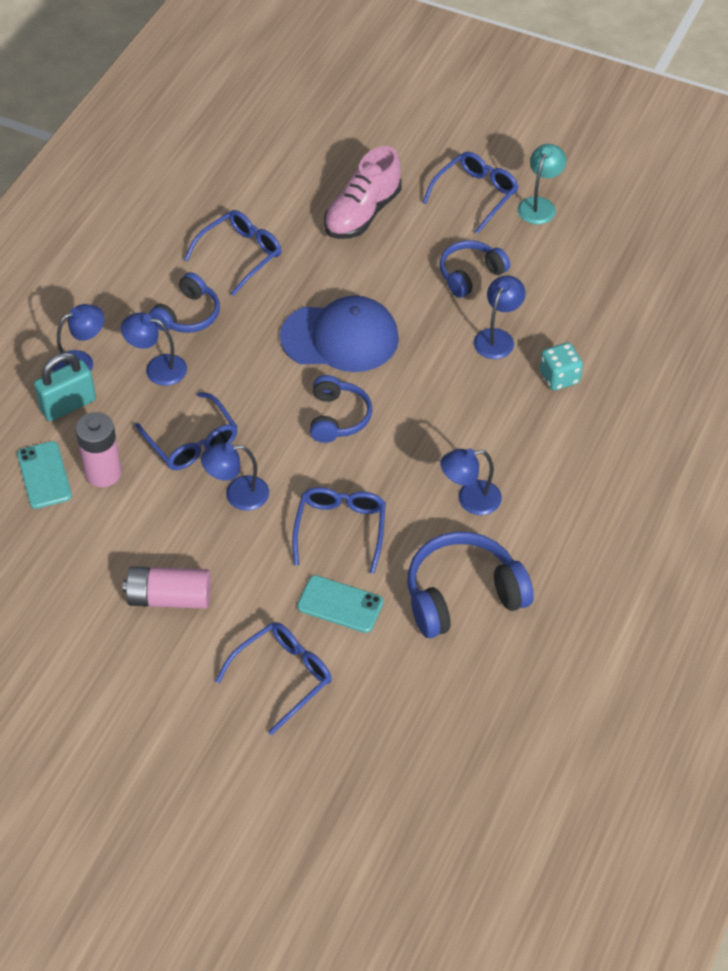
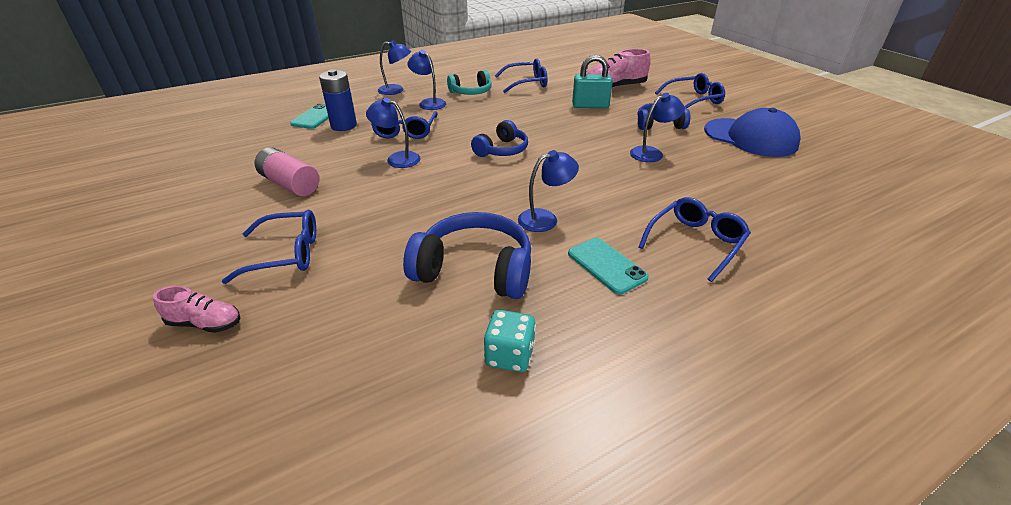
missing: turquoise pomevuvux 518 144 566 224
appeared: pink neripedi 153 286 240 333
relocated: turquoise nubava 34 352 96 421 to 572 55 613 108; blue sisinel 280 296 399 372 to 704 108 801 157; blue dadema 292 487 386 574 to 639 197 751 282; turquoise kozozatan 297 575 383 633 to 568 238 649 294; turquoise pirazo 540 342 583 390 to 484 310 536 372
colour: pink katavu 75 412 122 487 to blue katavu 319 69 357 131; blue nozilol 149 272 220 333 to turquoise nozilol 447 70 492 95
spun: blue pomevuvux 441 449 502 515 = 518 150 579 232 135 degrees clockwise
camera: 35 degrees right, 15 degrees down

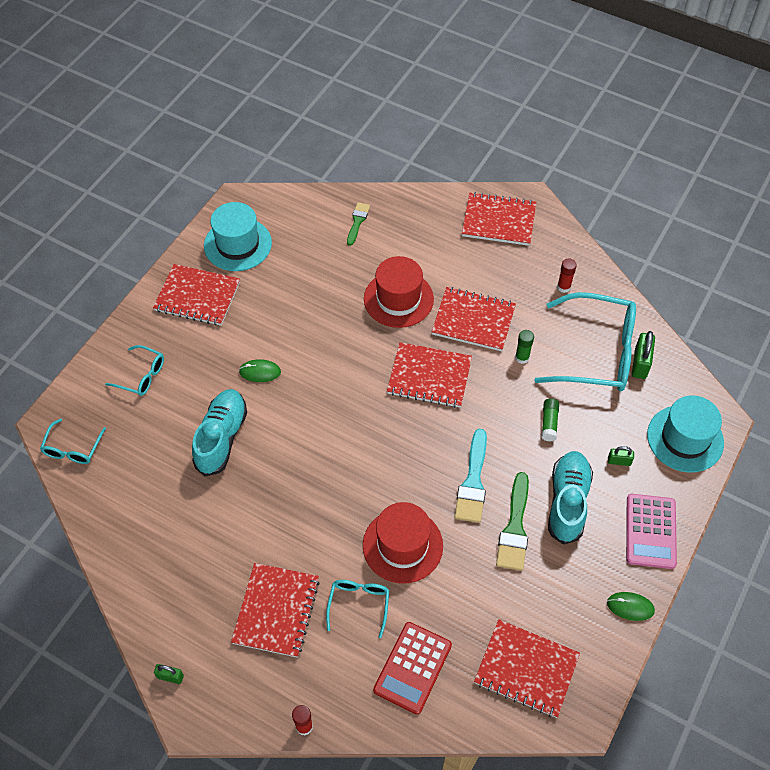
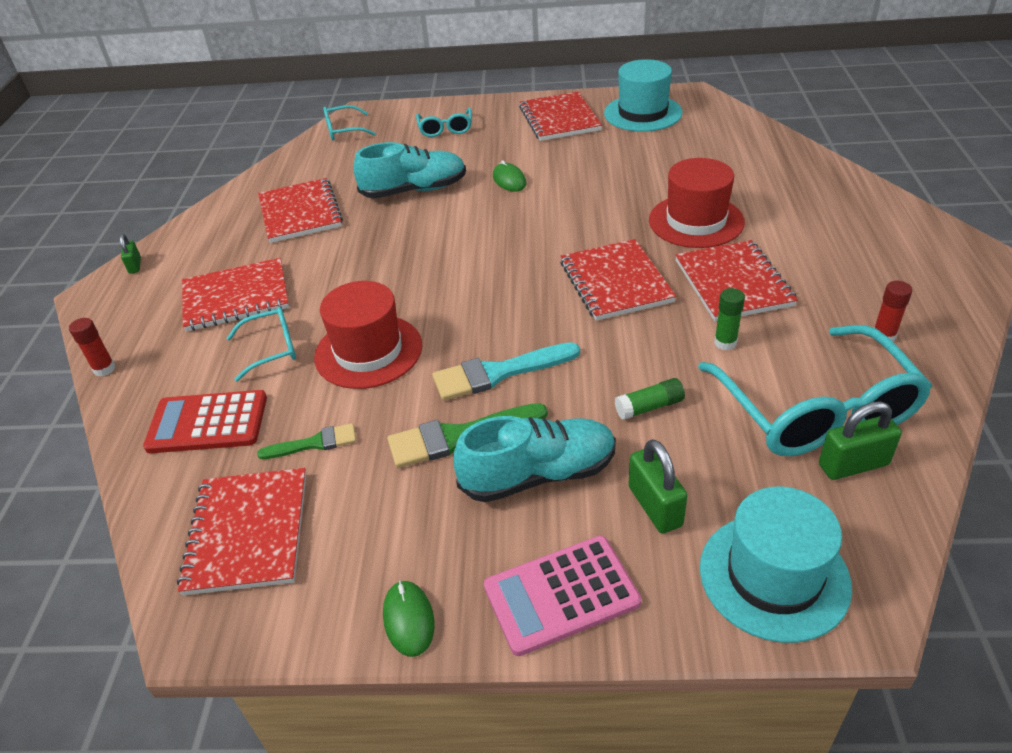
relocated: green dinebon 347 202 370 246 to 257 423 356 459; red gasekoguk 462 192 536 246 to 258 178 343 243
size: green nubava 608 446 634 466 = 629 439 687 534 x1.70
camera: 65 degrees right, 15 degrees down

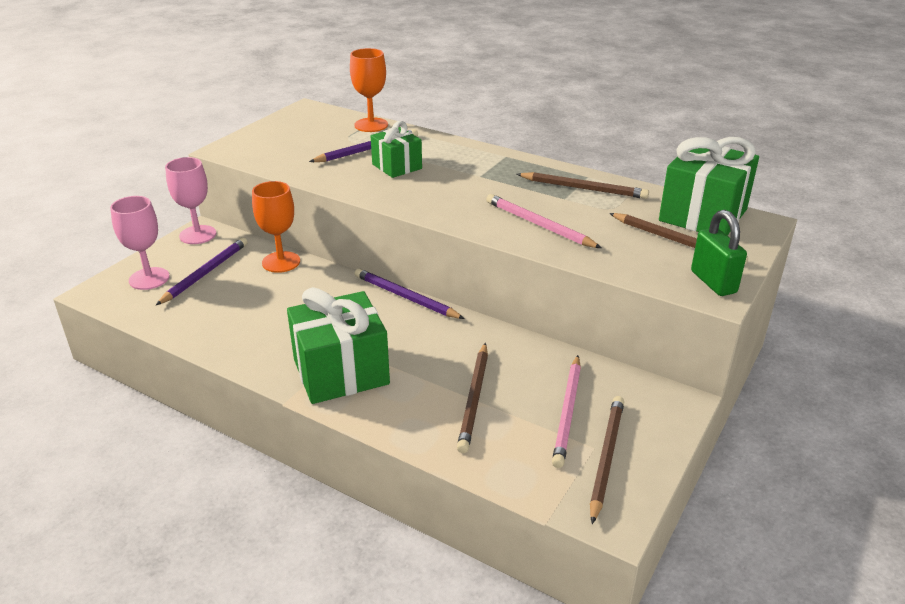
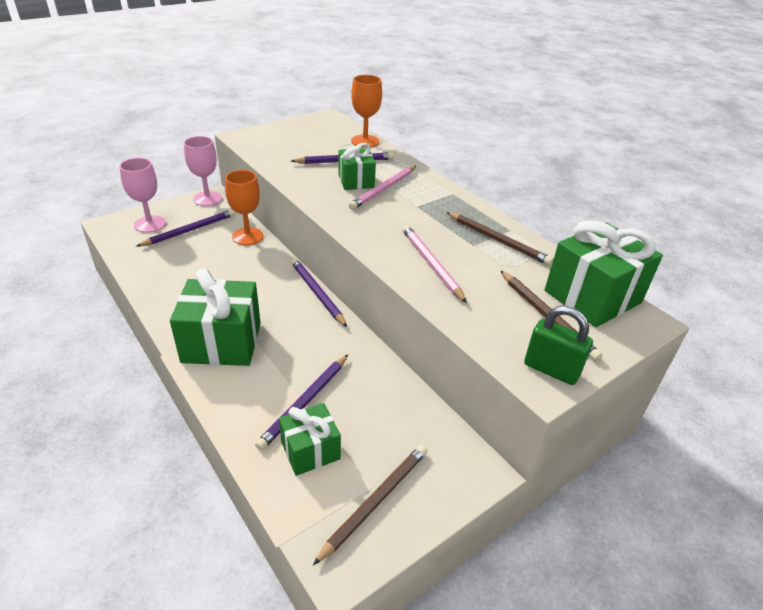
appeared: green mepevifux 279 403 341 476
relocated: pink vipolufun 552 355 581 468 to 349 166 416 210
colour: brown vipolufun 457 343 488 453 to purple vipolufun 255 355 348 450
spun: green nubava 691 210 747 296 = 524 306 593 385 60 degrees counterclockwise
camera: 20 degrees right, 5 degrees up

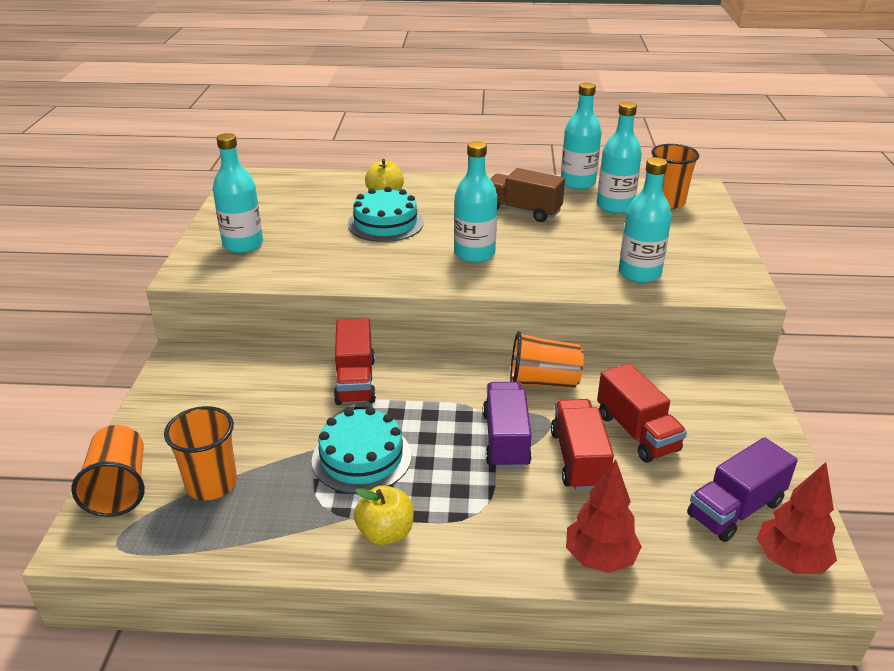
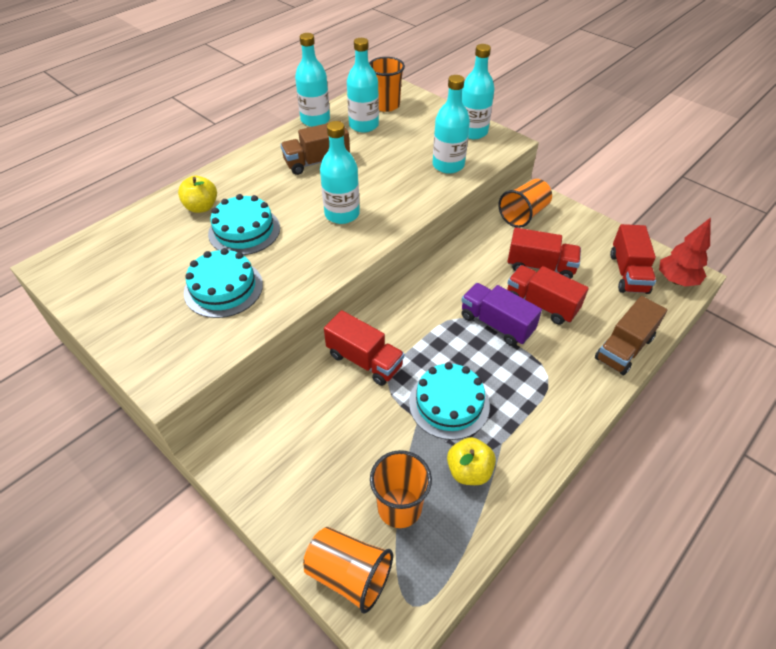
appeared: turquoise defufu 184 248 263 318
relocated: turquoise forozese 213 133 263 253 to 462 44 495 139; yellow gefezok 354 485 414 545 to 447 437 496 485; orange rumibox 510 331 584 388 to 498 179 552 228
exchanged: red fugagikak 566 460 642 573 to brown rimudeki 595 296 667 375
colour: purple rimudeki 687 437 798 542 to red rimudeki 610 224 656 294
camera: 50 degrees left, 15 degrees up

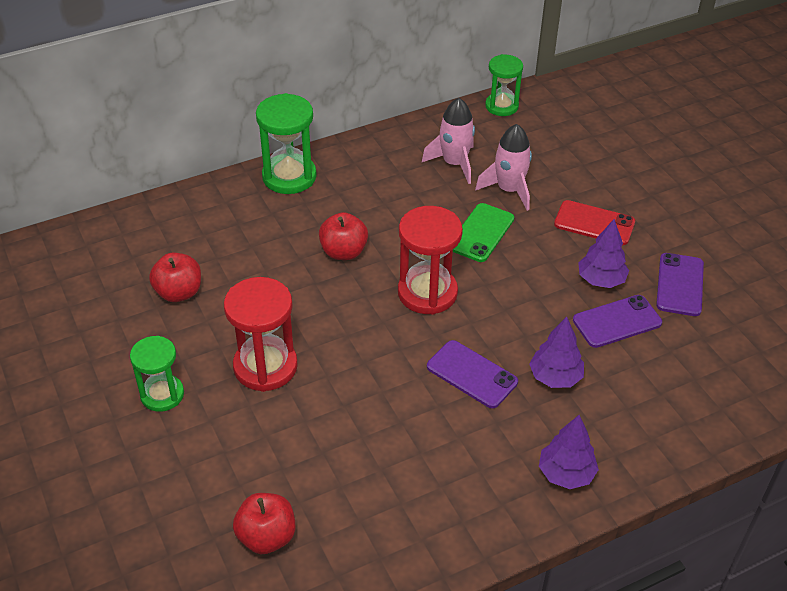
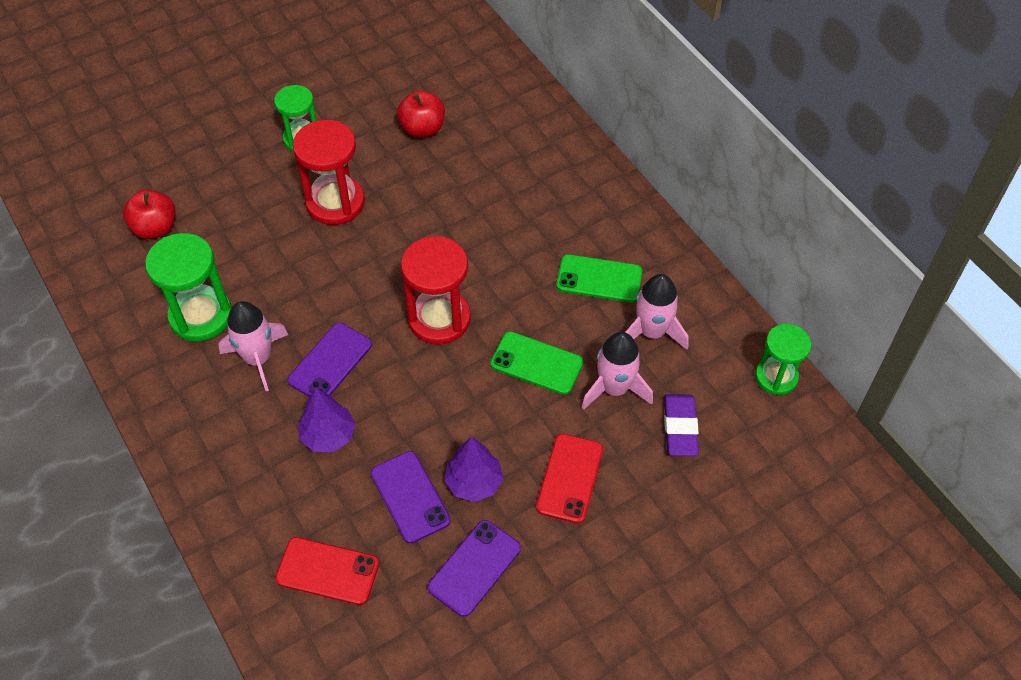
missing: red gefezok 319 212 368 260; purple fugagikak 539 415 599 489
appeared: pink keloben 218 301 288 391; red kozozatan 275 537 379 605; green kozozatan 556 254 642 302; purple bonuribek 664 394 699 456
relocated: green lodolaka 256 93 317 194 to 145 233 232 341
spun: purple kozozatan 656 253 704 316 = 427 520 521 617 60 degrees counterclockwise
camera: 85 degrees right, 10 degrees up

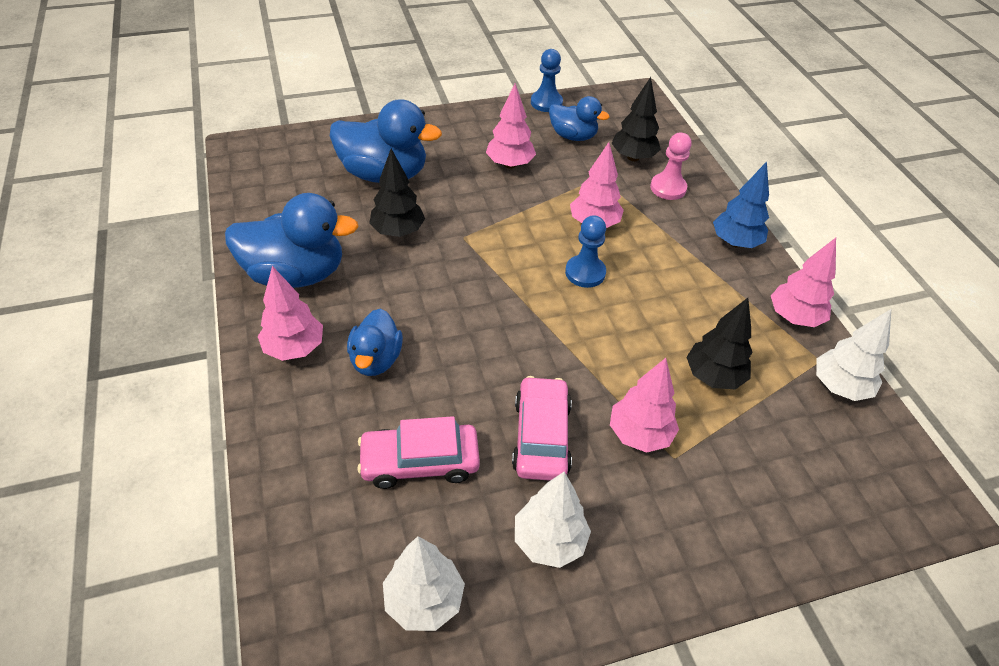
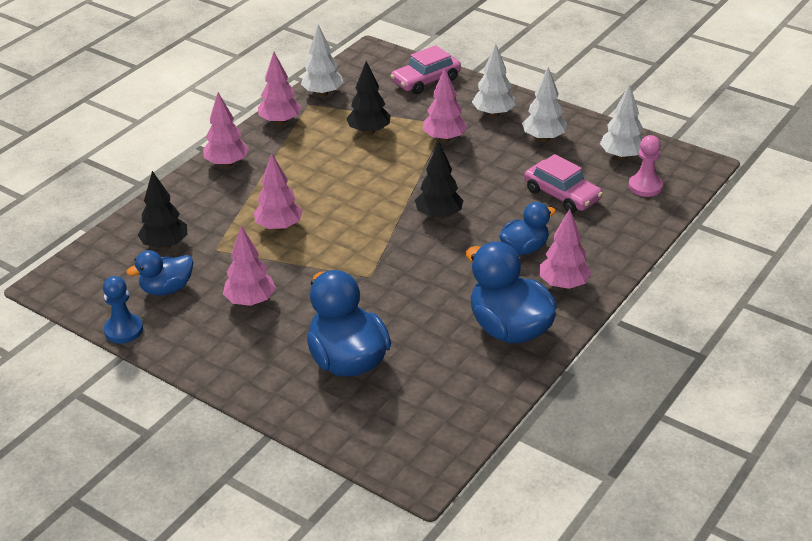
missing: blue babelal 565 215 606 288
appeared: white fugagikak 472 44 516 117
relocated: black fugagikak 369 149 425 237 to 415 142 464 220; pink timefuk 512 376 572 481 to 391 45 461 94; pink babelal 650 133 692 200 to 628 135 663 197
colour: blue fugagikak 713 162 769 248 to pink fugagikak 203 92 249 167
spun: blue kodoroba 549 96 610 141 = 126 250 193 295 105 degrees counterclockwise
camera: 125 degrees left, 10 degrees down

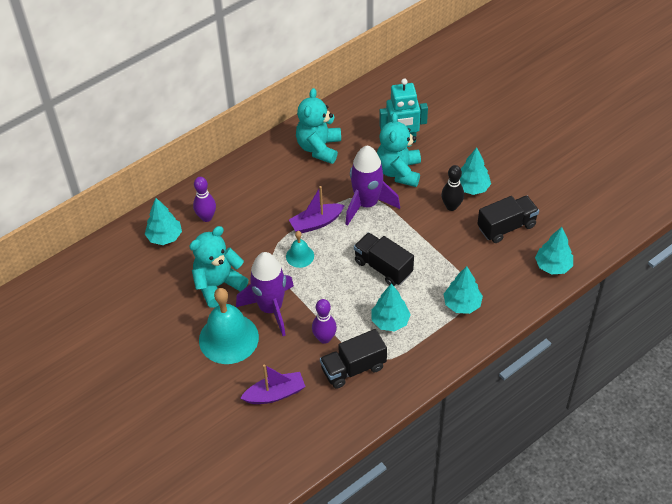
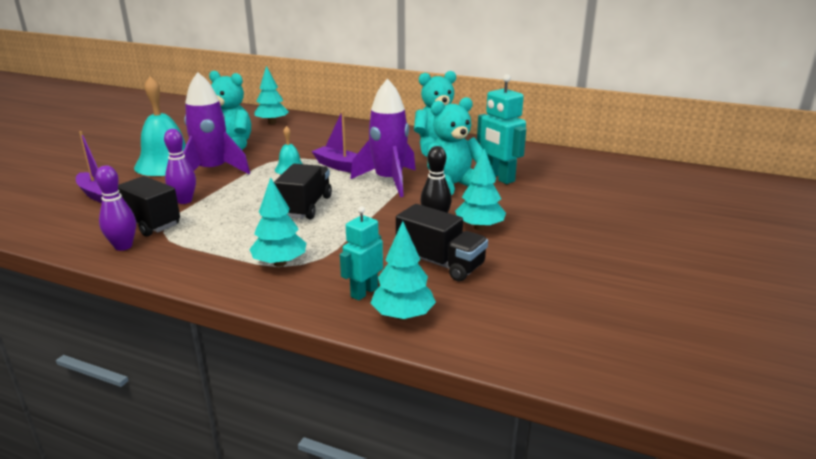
missing: turquoise fugagikak 371 283 411 331
appeared: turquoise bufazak 340 206 383 301
relocated: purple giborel 193 177 216 222 to 95 166 136 251
camera: 60 degrees right, 25 degrees down

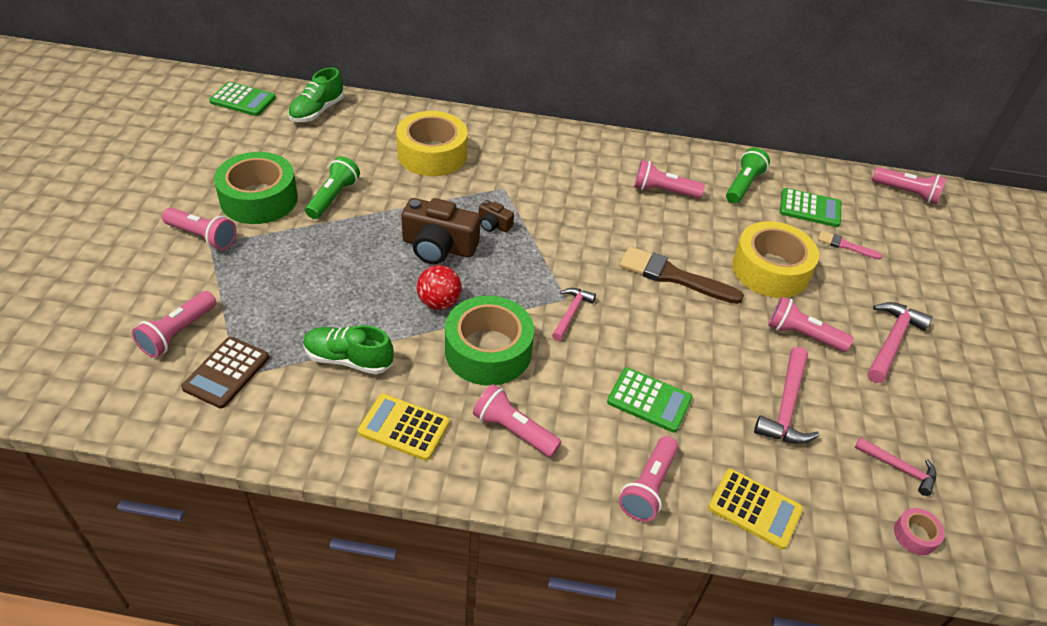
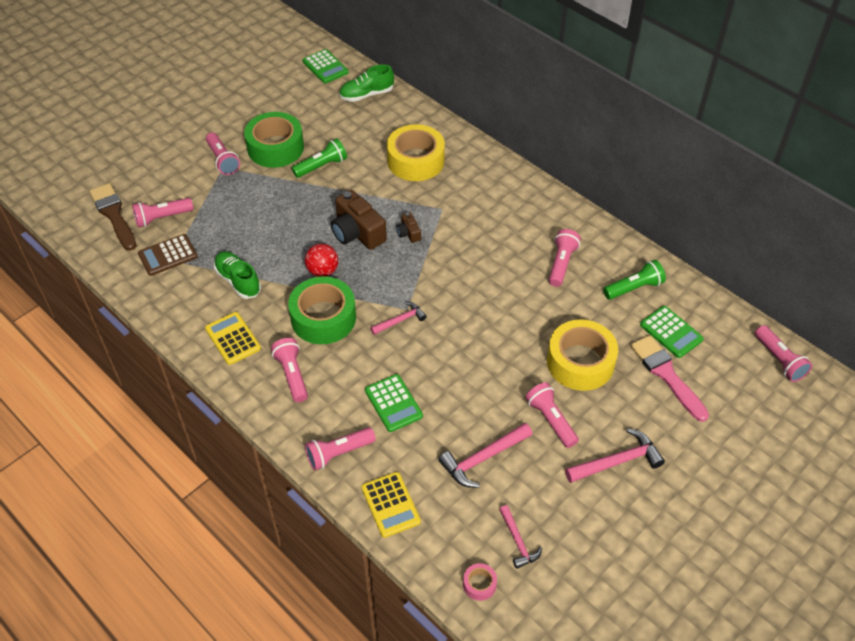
relocated: brown dinebon 619 246 744 304 to 90 183 136 251
spun: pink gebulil 634 160 705 199 = 549 229 581 287 60 degrees clockwise
size: pink dinebon 818 230 883 260 = 630 335 709 422 x1.87
camera: 40 degrees right, 5 degrees up

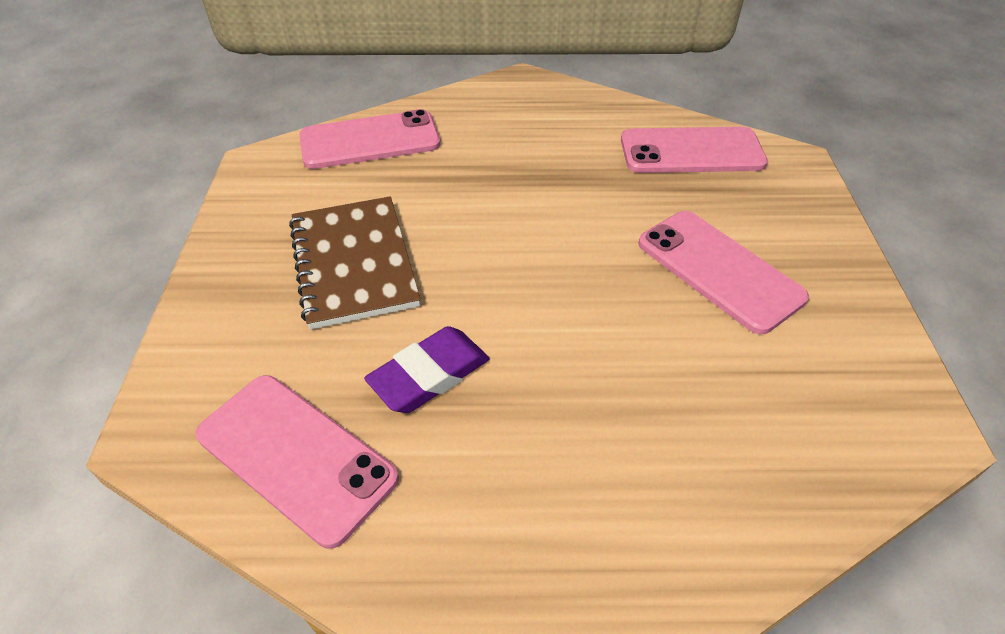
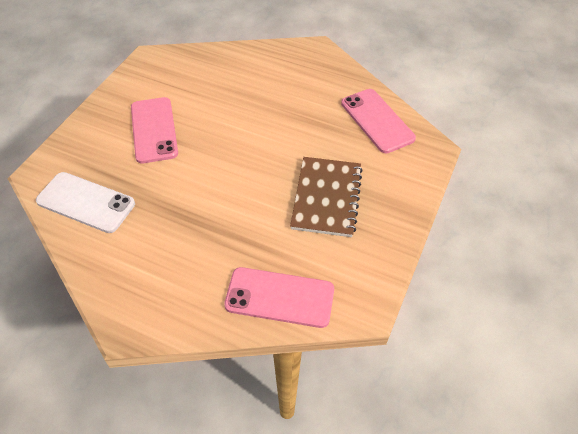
missing: purple bonuribek 364 326 489 413
colour: pink kozozatan 621 127 768 173 to white kozozatan 36 172 135 233
camera: 155 degrees left, 5 degrees up

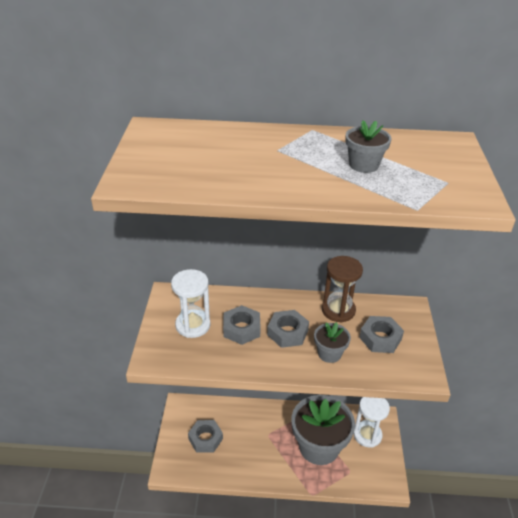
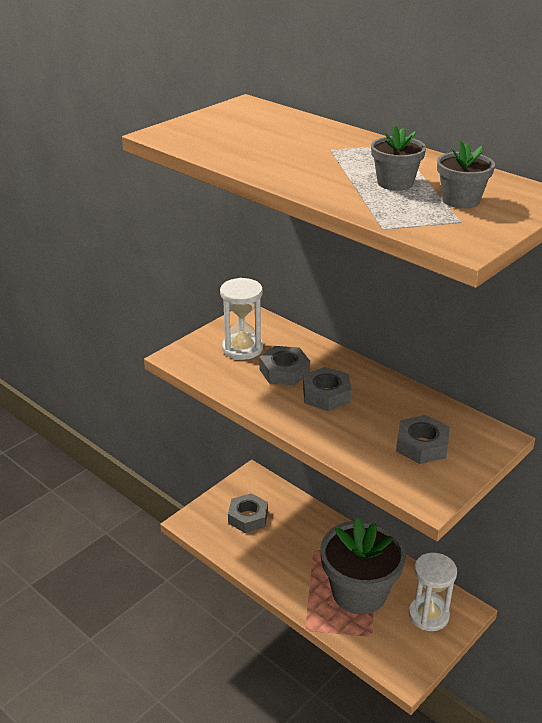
missing: brown lodolaka 322 256 363 323
relocated: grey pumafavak 314 322 351 363 to 437 141 495 209
camera: 40 degrees right, 5 degrees down

